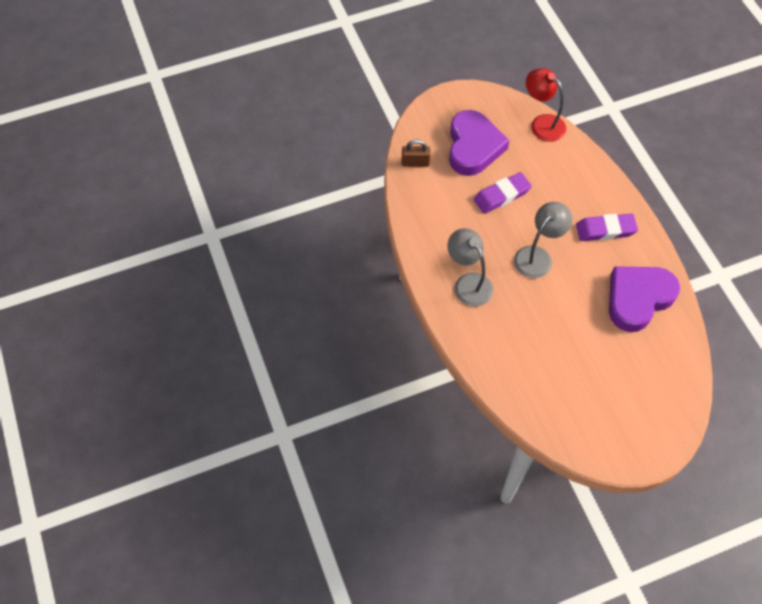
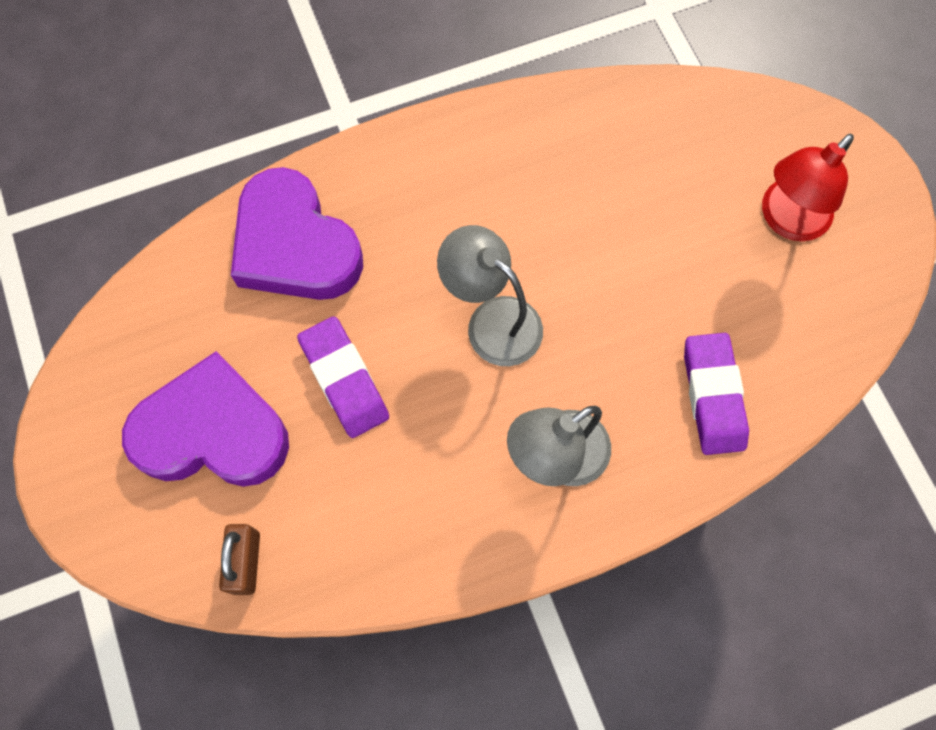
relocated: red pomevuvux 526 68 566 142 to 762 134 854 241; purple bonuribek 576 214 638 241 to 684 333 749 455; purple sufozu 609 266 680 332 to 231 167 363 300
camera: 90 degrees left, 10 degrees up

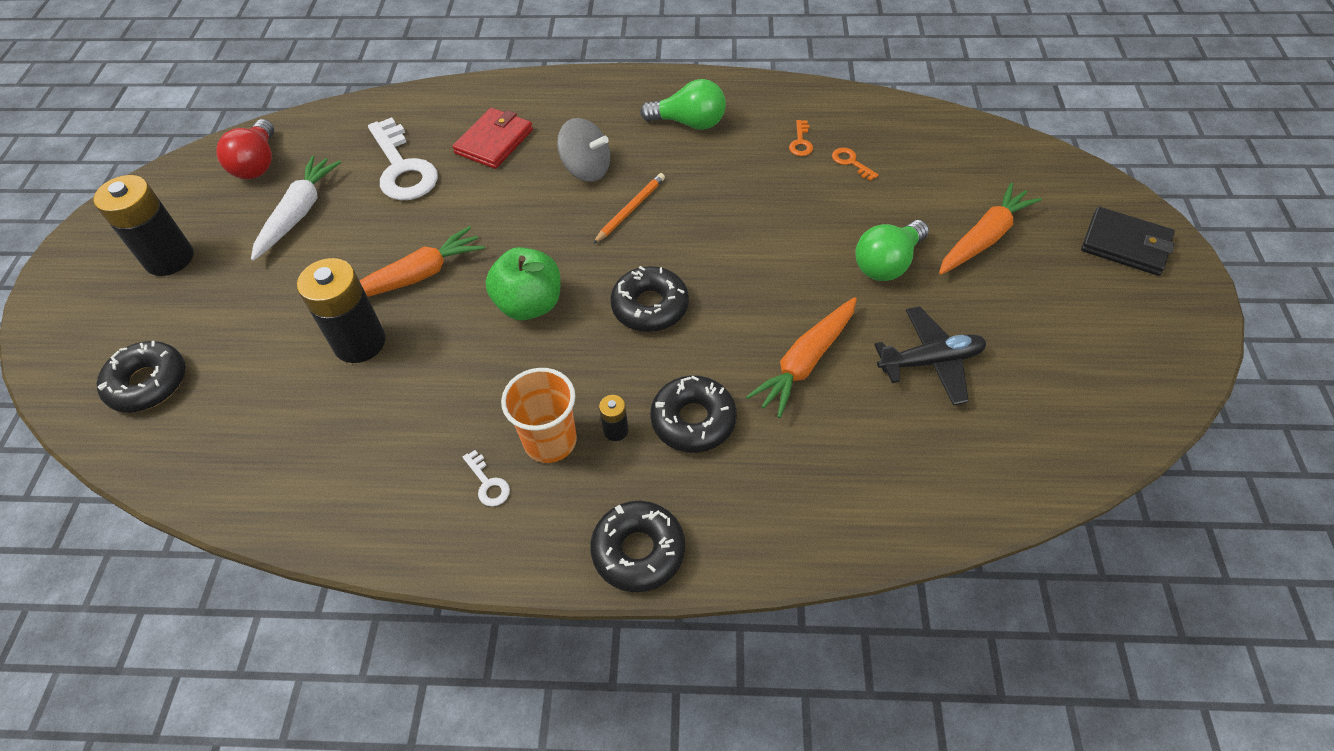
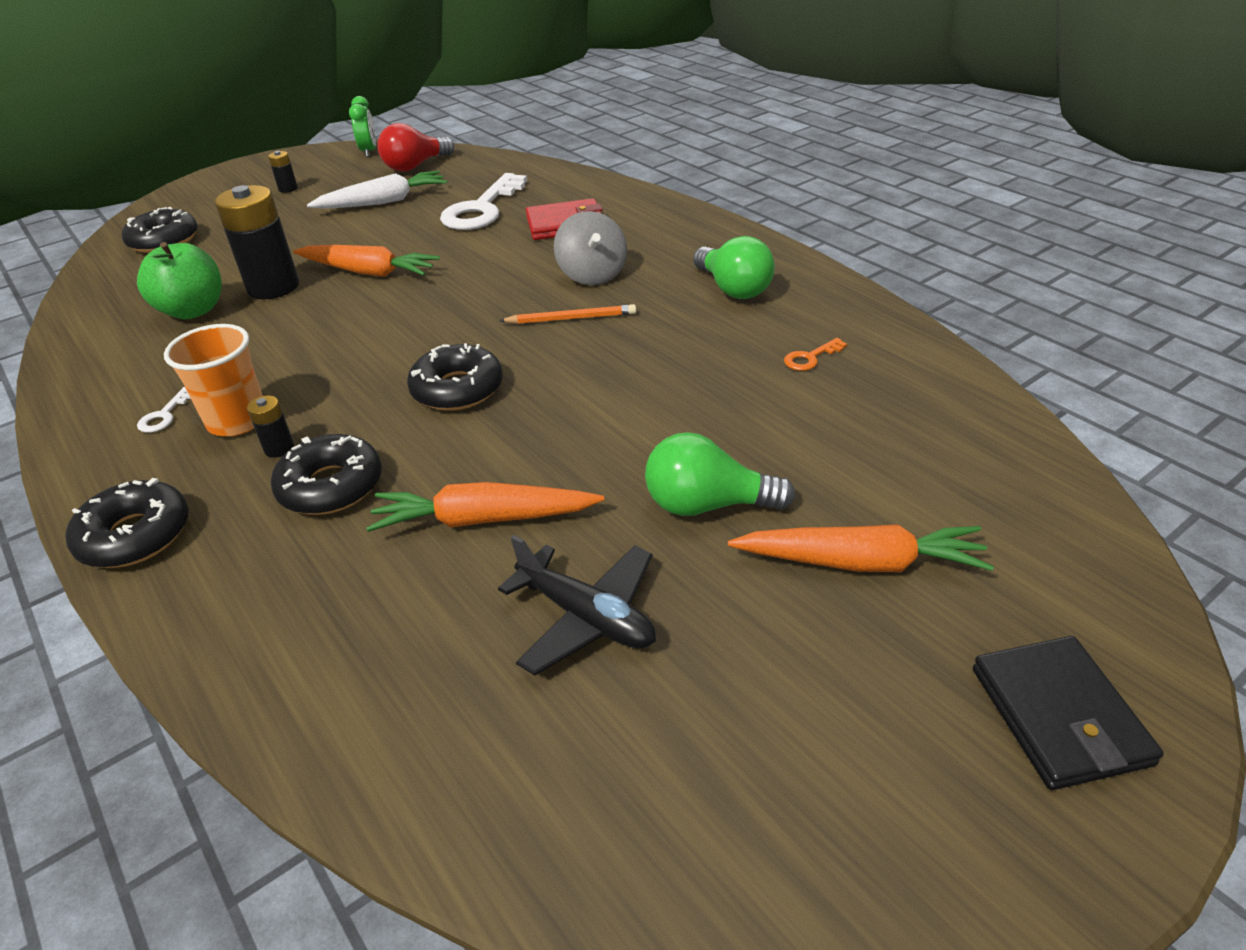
missing: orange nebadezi 832 148 879 181
appeared: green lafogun 349 96 376 157
relocated: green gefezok 485 247 561 320 to 137 242 222 319
size: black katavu 93 175 194 276 = 268 151 298 193 x0.45
camera: 50 degrees right, 15 degrees down

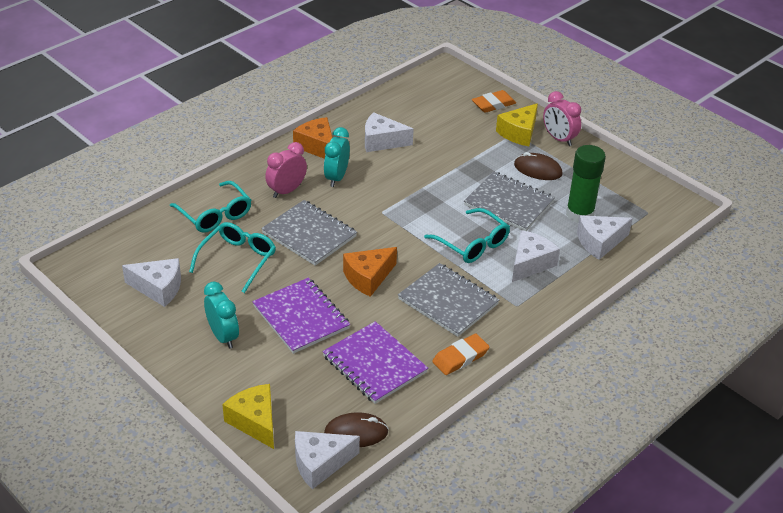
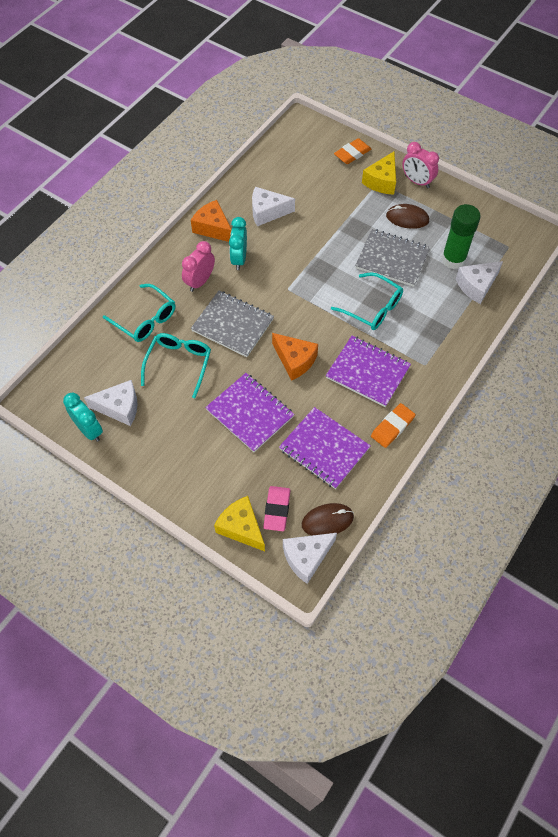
missing: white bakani 512 230 560 282
appeared: pink bonuribek 263 486 291 531
relocated: turquoise lafogun 204 282 239 349 to 63 393 103 442
colour: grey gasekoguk 398 263 499 337 to purple gasekoguk 326 336 411 407
spun: orange bakani 343 247 397 297 = 272 333 318 381 90 degrees counterclockwise
camera: 10 degrees left, 20 degrees up

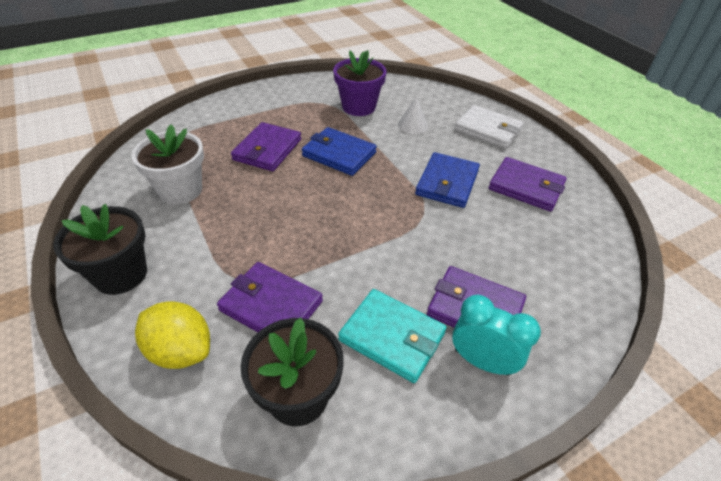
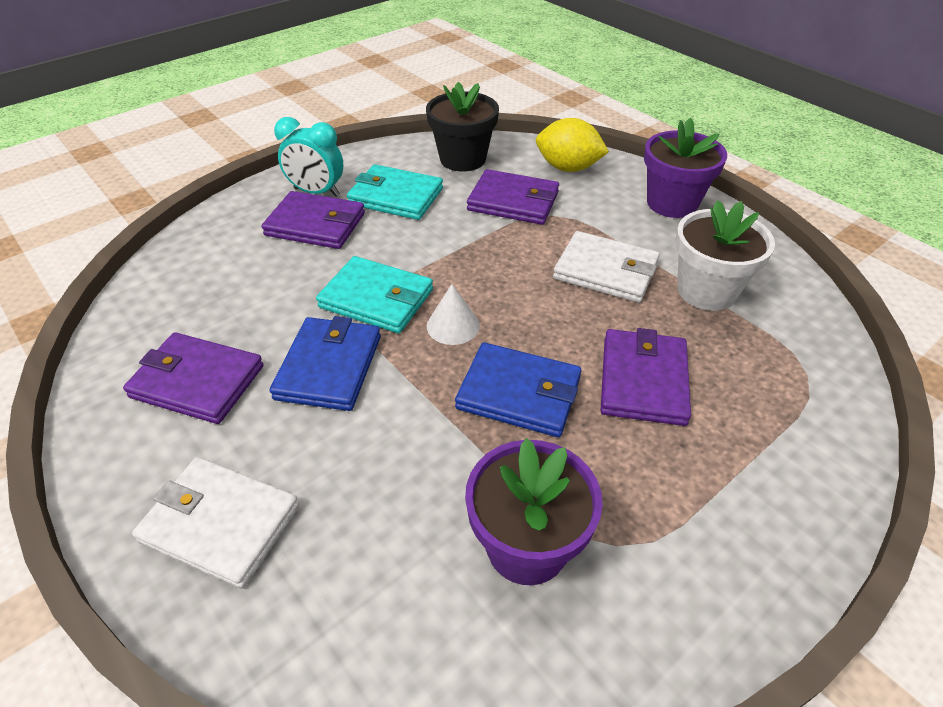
appeared: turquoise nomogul 316 256 433 333; white nomogul 553 231 660 303
relocated: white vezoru 398 97 428 134 to 427 284 480 345
colour: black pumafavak 53 204 147 295 to purple pumafavak 644 118 727 218
camera: 170 degrees right, 0 degrees up

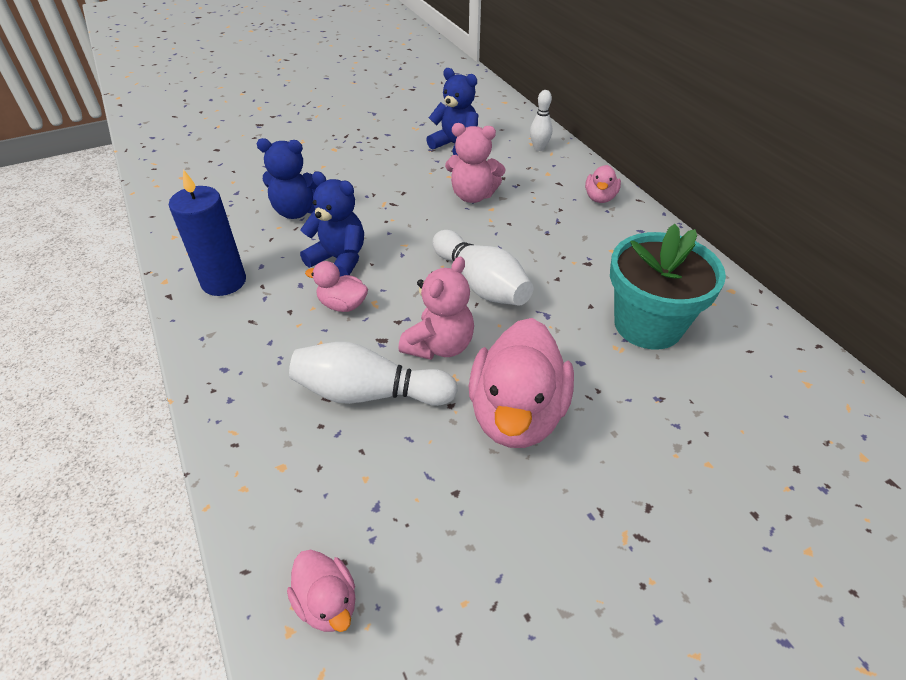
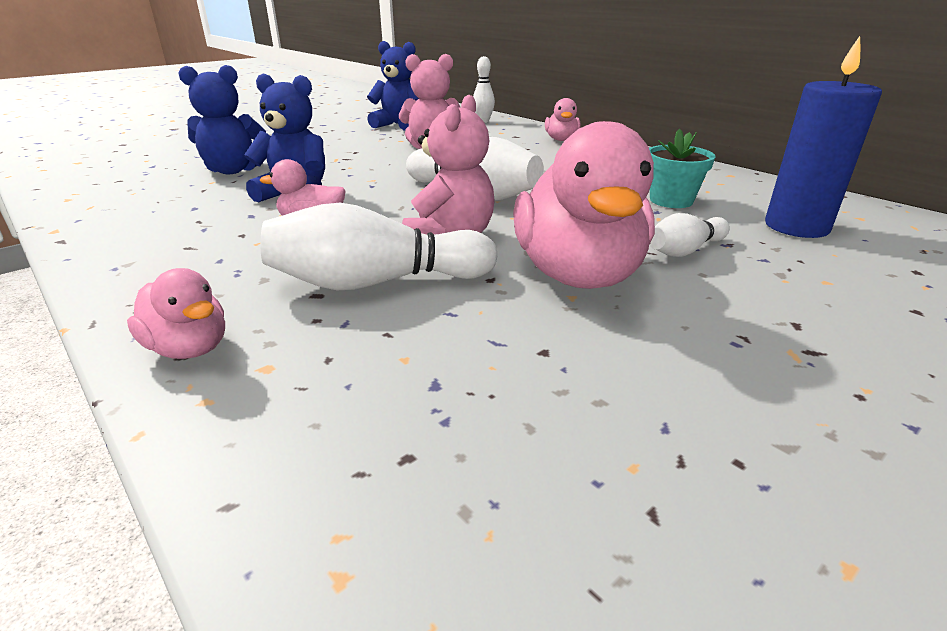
appeared: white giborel 649 213 730 257
relocated: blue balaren 169 169 246 296 to 765 36 882 238; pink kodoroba 287 550 356 632 to 127 268 225 359
size: turquoise pumafavak 610 224 726 349 = 649 128 715 208 x0.55
camera: 15 degrees left, 15 degrees down

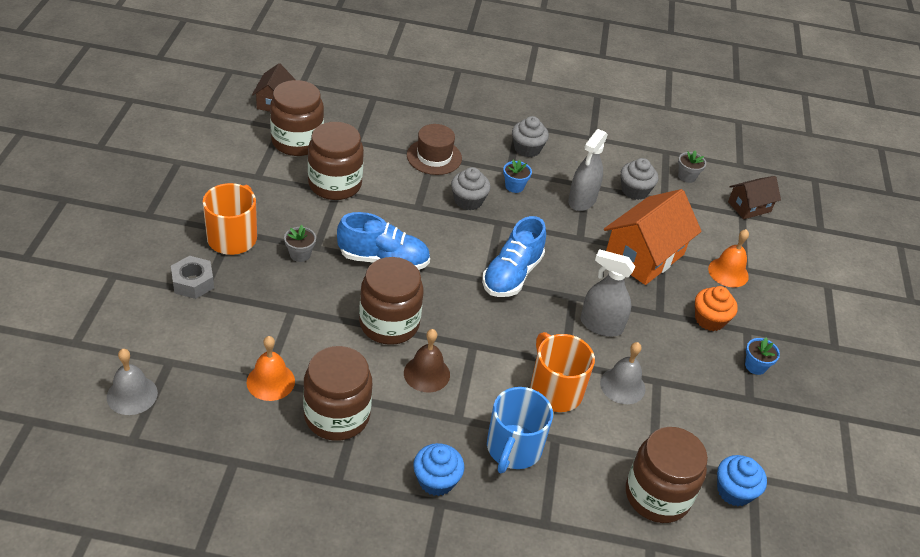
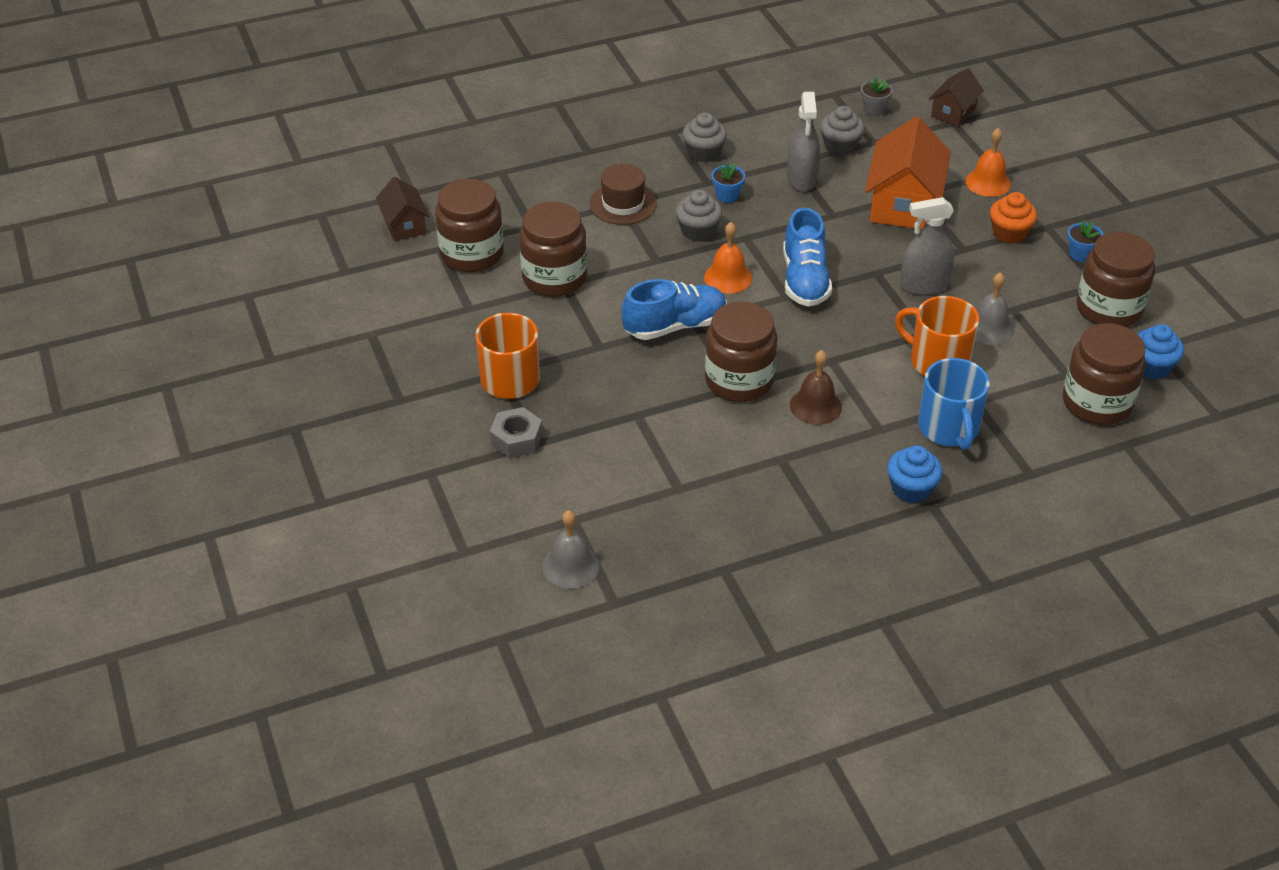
missing: grey pumafavak 284 225 316 262
relocated: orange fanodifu 247 336 295 401 to 704 222 752 294; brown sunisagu 303 346 372 441 to 1076 232 1155 327
camera: 25 degrees left, 0 degrees up

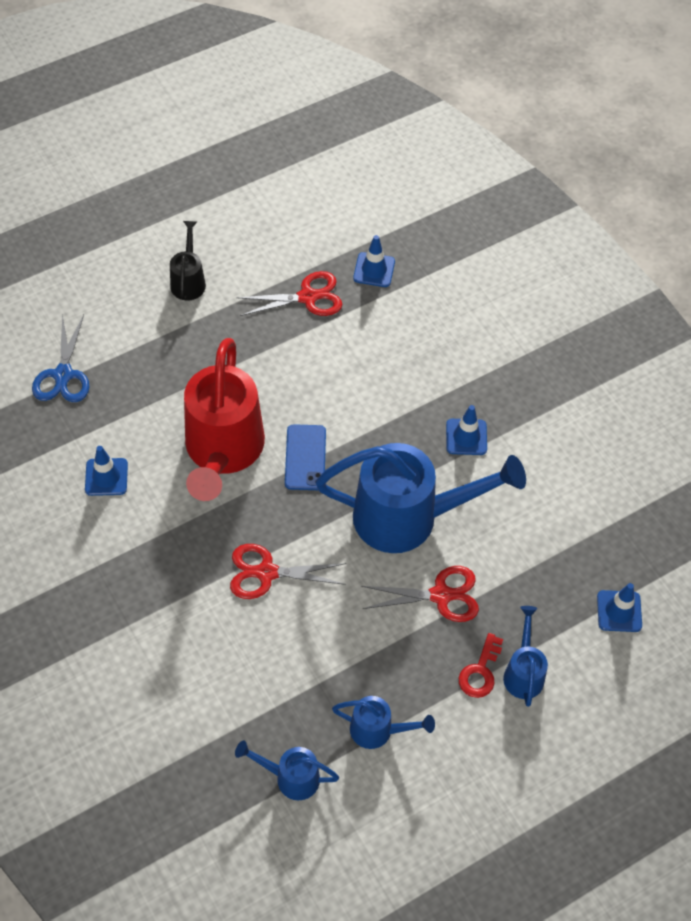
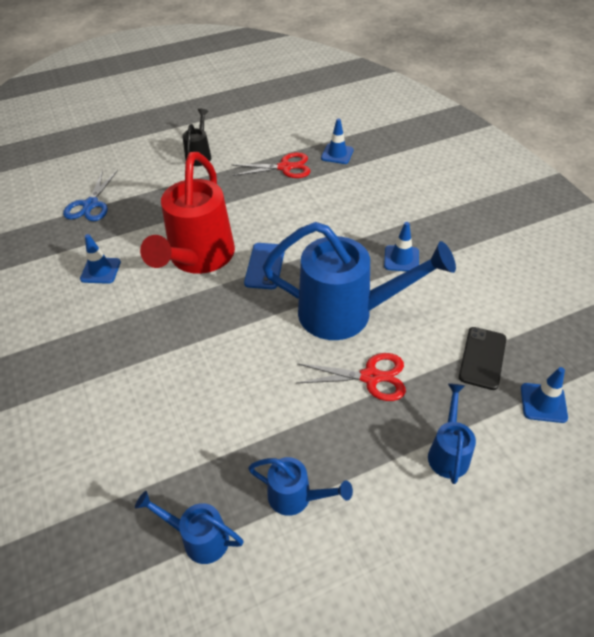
missing: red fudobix 230 544 346 599; red nebadezi 459 633 503 698
appeared: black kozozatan 459 327 506 390
camera: 10 degrees right, 10 degrees down

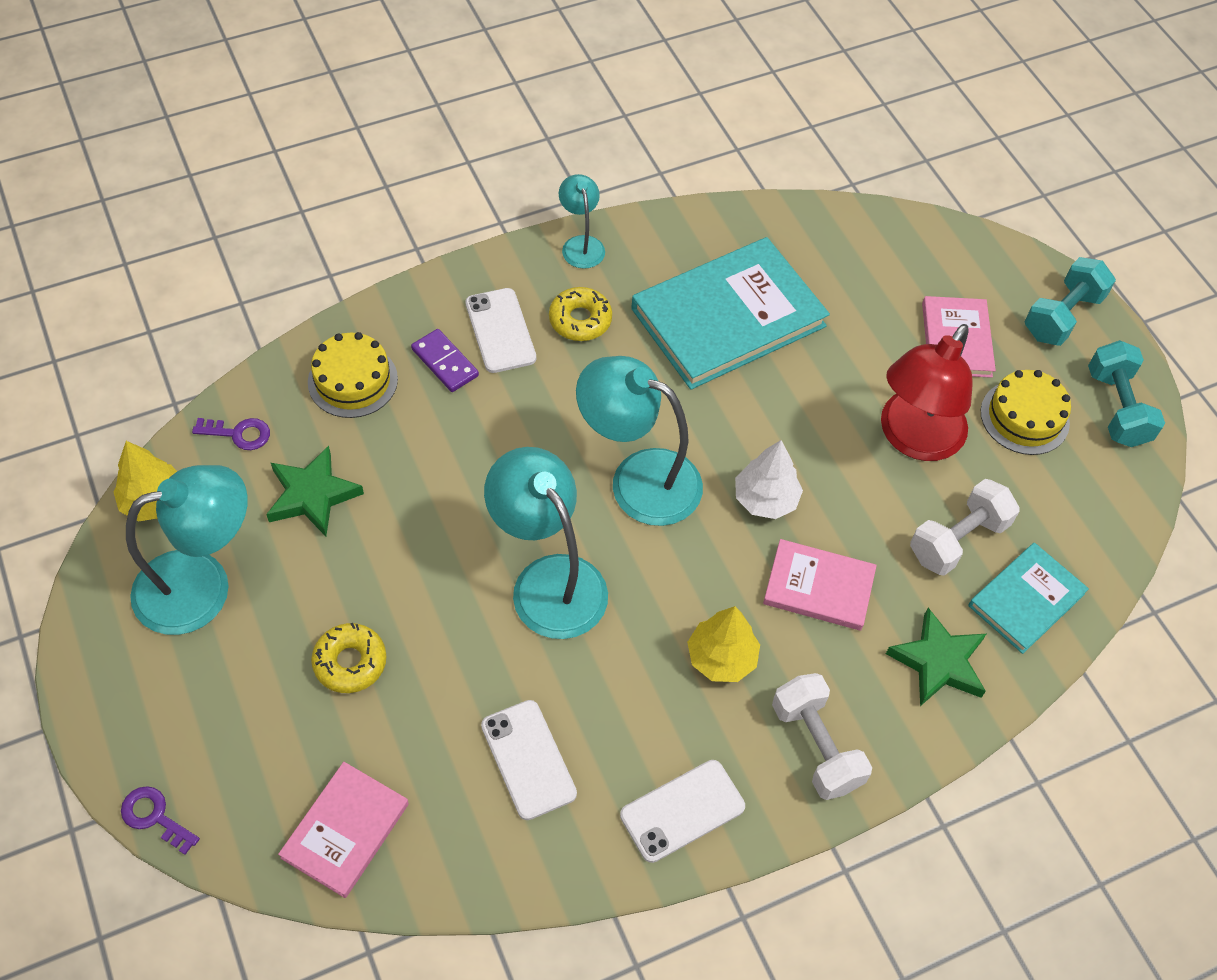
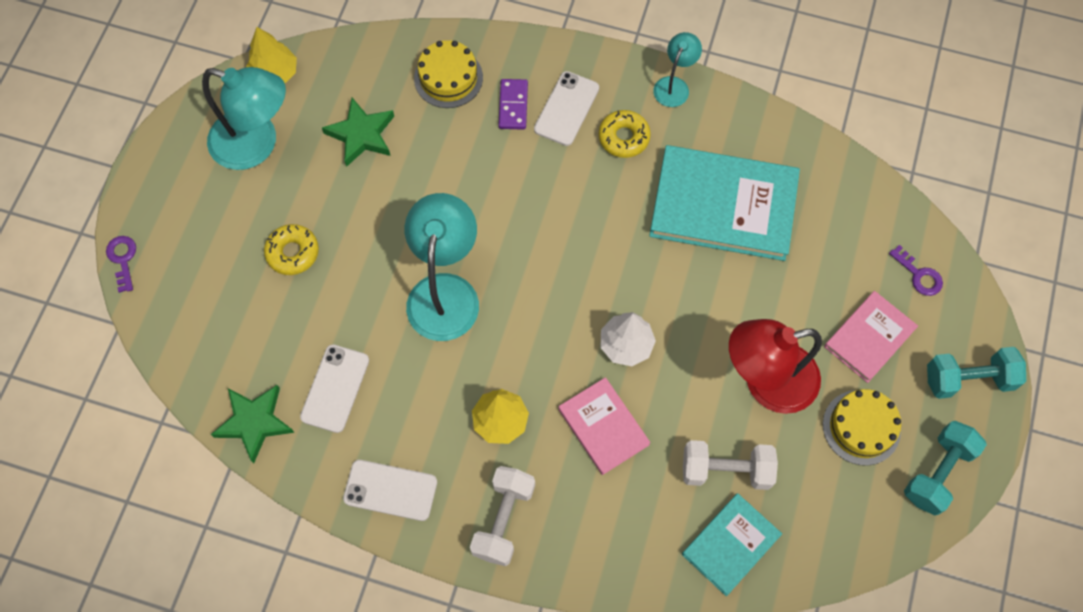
missing: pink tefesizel 278 762 409 898; turquoise pomevuvux 576 356 703 526
relocated: purple nebadezi 192 418 270 450 to 889 245 943 296; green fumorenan 886 608 986 706 to 211 385 295 463
spun: turquoise tefesizel 968 543 1089 654 = 682 493 782 596 45 degrees counterclockwise
camera: 45 degrees right, 10 degrees up

